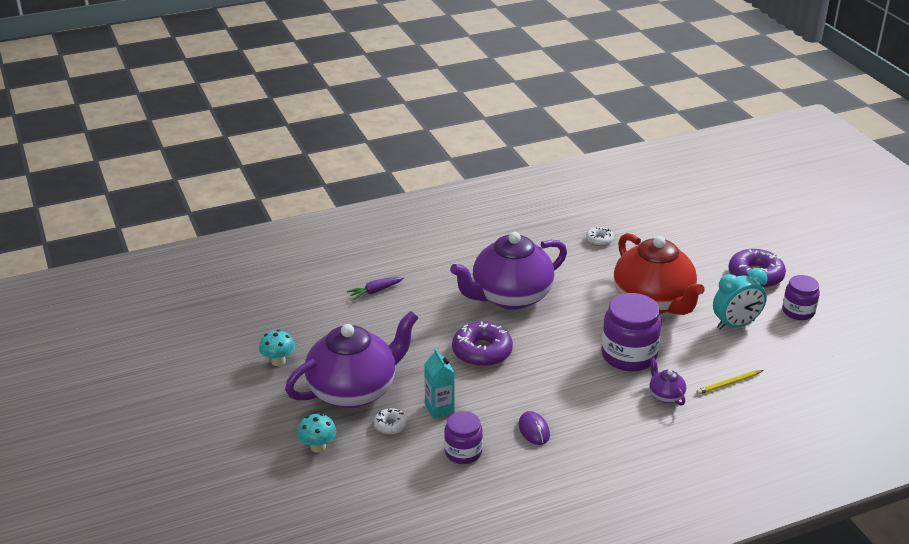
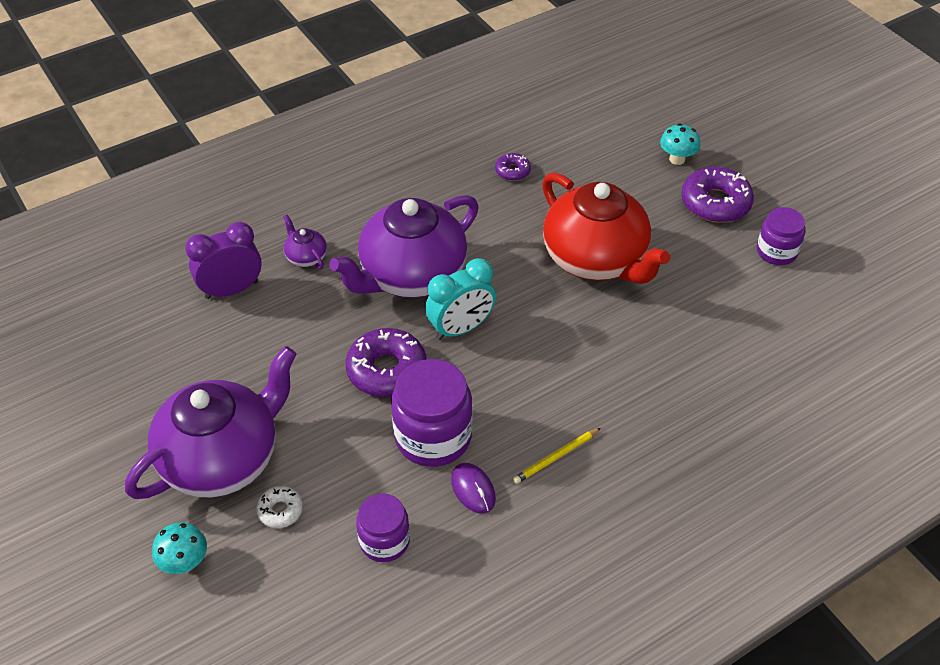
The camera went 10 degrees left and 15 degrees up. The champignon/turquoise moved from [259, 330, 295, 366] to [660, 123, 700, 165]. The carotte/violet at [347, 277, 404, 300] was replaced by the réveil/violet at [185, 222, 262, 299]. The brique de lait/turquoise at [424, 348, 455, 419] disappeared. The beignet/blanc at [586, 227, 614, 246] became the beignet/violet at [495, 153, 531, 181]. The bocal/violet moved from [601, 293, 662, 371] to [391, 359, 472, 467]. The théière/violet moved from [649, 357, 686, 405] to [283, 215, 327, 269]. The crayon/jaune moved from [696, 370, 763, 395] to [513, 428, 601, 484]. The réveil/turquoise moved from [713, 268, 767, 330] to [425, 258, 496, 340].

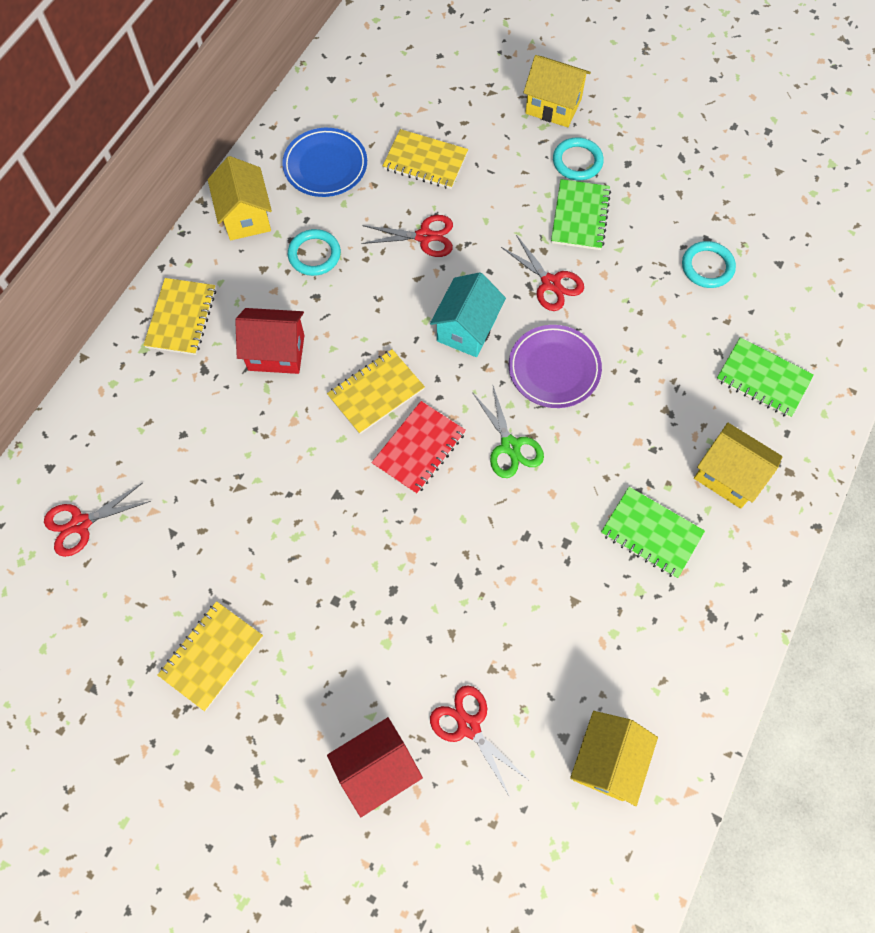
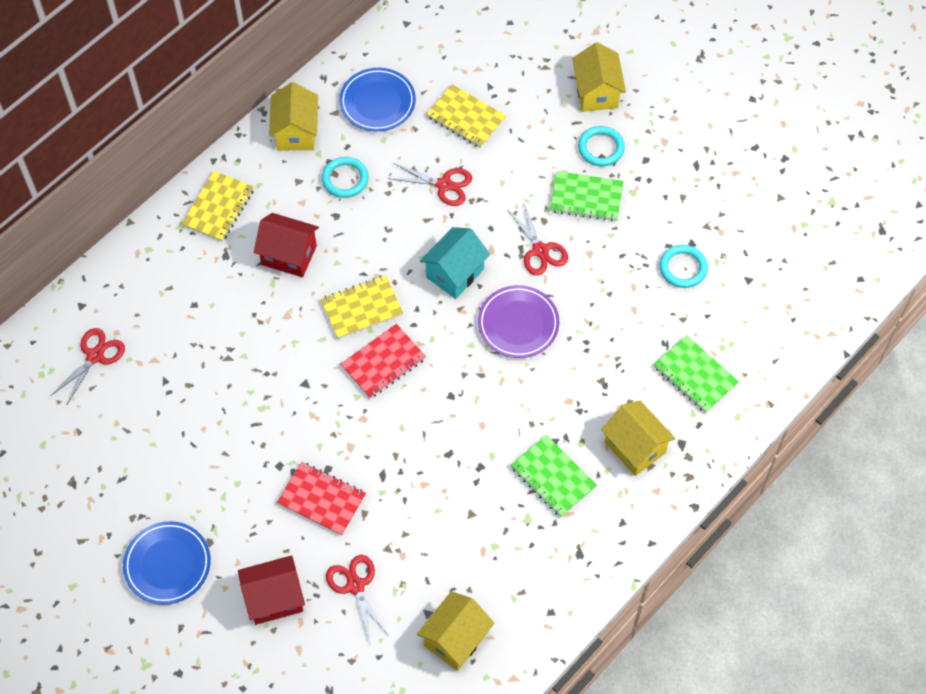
The camera went 15 degrees right and 5 degrees down. The ciseaux/rouge at [44, 483, 151, 557] turned 135 degrees clockwise. The carnet/jaune at [158, 601, 263, 711] disappeared. The ciseaux/vert at [473, 386, 544, 478] disappeared. The maison/jaune at [523, 55, 591, 127] turned 45 degrees clockwise. The carnet/vert at [551, 179, 611, 250] turned 75 degrees clockwise. The assiette/bleu at [123, 521, 211, 605] appeared. The carnet/rouge at [277, 462, 366, 536] appeared.

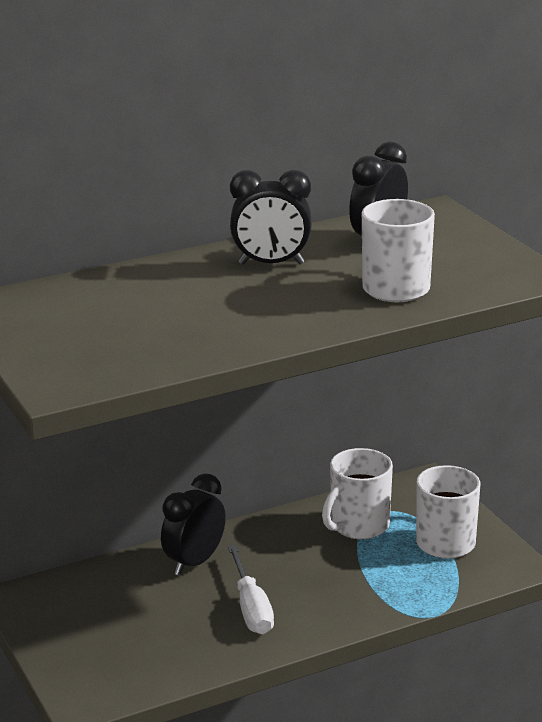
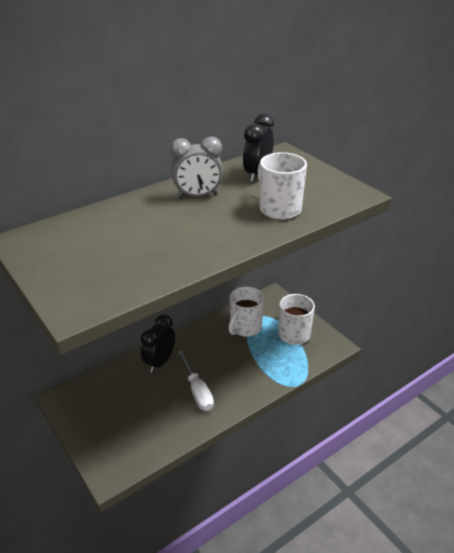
The camera went 10 degrees left and 10 degrees up. The réveil/noir at [230, 170, 311, 265] became the réveil/gris at [170, 137, 223, 198].

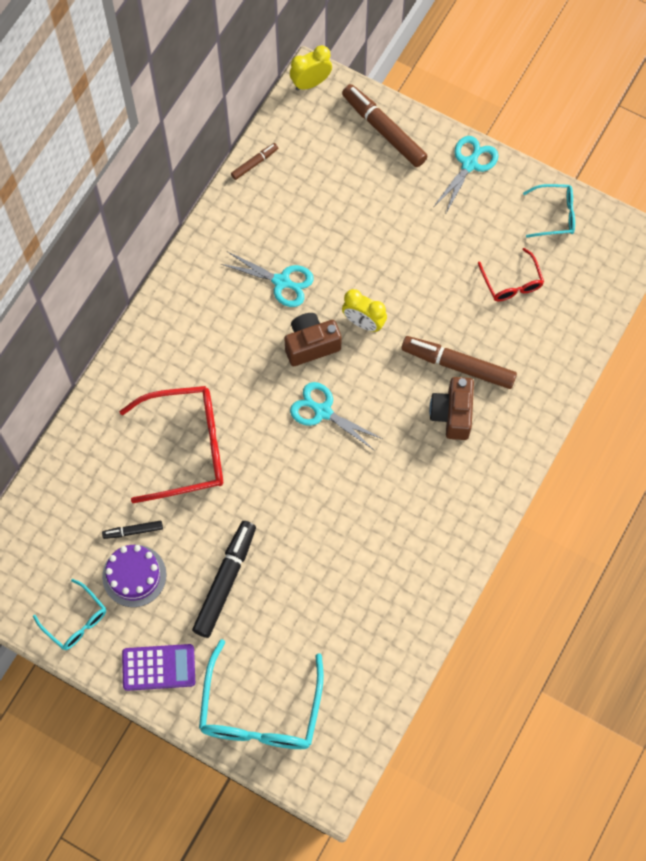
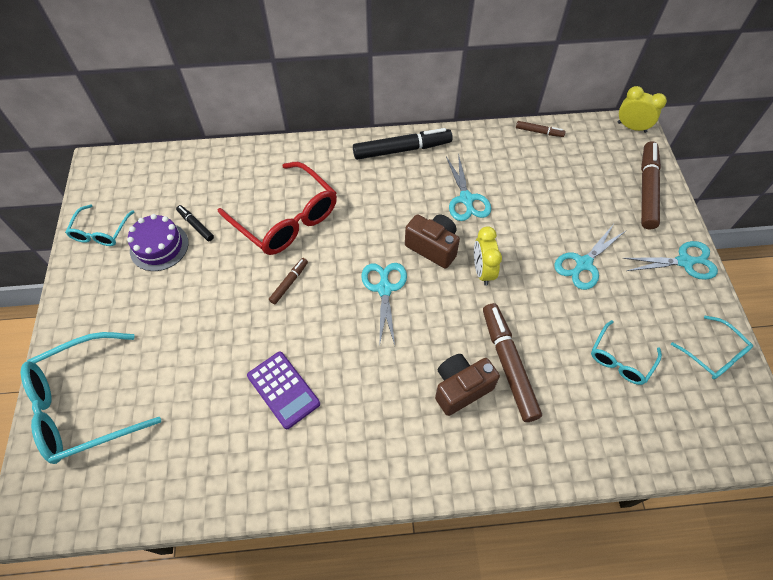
The camera went 55 degrees right and 10 degrees down. The calculatrice/violet moved from [122, 644, 195, 691] to [247, 352, 320, 429]. The feutre/noir moved from [192, 521, 256, 638] to [353, 128, 453, 160]. The lunettes/rouge at [478, 248, 544, 302] became the lunettes/turquoise at [591, 320, 662, 385]. The feutre/marron at [269, 258, 308, 304] appeared. The ciseaux/turquoise at [554, 225, 625, 290] appeared.

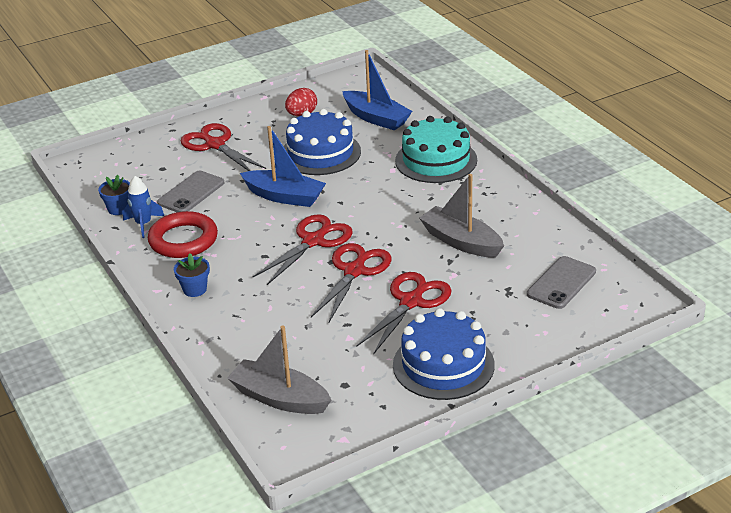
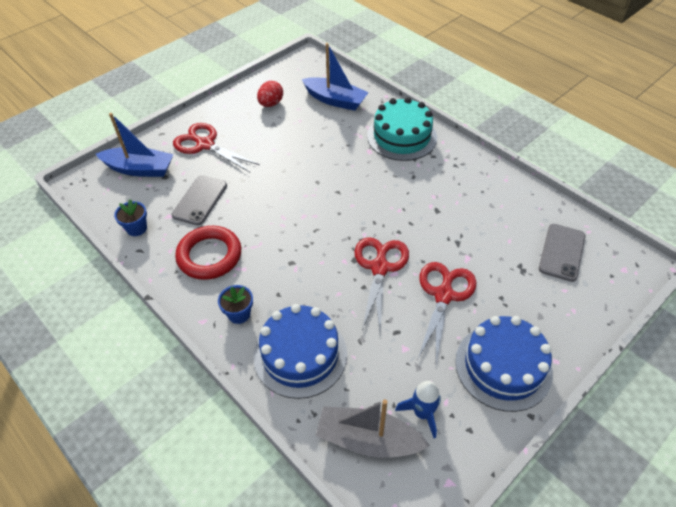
The camera went 15 degrees left and 15 degrees up. The fusée/bleu moved from [123, 176, 164, 238] to [395, 381, 441, 438]. The bateau/bleu moved from [240, 126, 326, 207] to [96, 113, 174, 177]. The ciseaux/rouge at [253, 214, 353, 285] disappeared. The gâteau/bleu moved from [283, 109, 361, 175] to [254, 304, 347, 399]. The bateau/gris at [419, 174, 504, 258] disappeared.

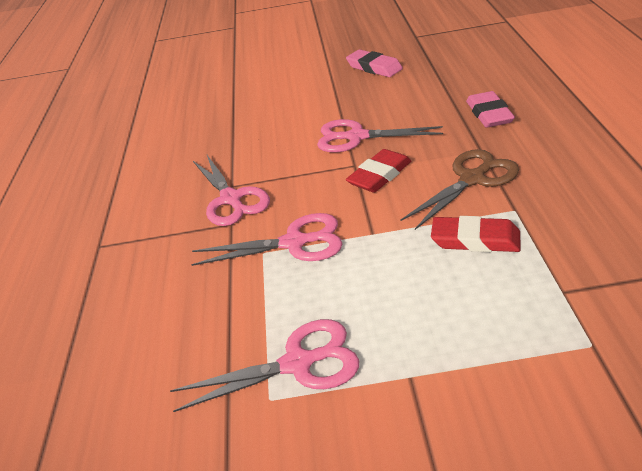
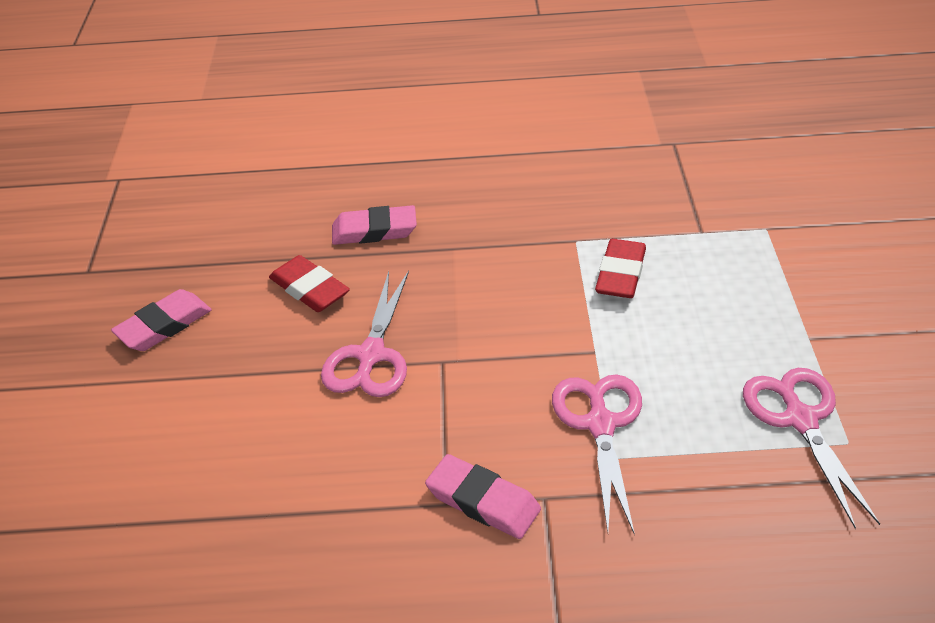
The camera went 90 degrees left and 5 degrees up. The ciseaux/rose at [193, 155, 270, 226] was replaced by the gomme/rose at [425, 454, 541, 539]. The gomme/rouge moved from [346, 149, 411, 193] to [269, 255, 350, 312]. The ciseaux/marron at [400, 149, 519, 230] disappeared.

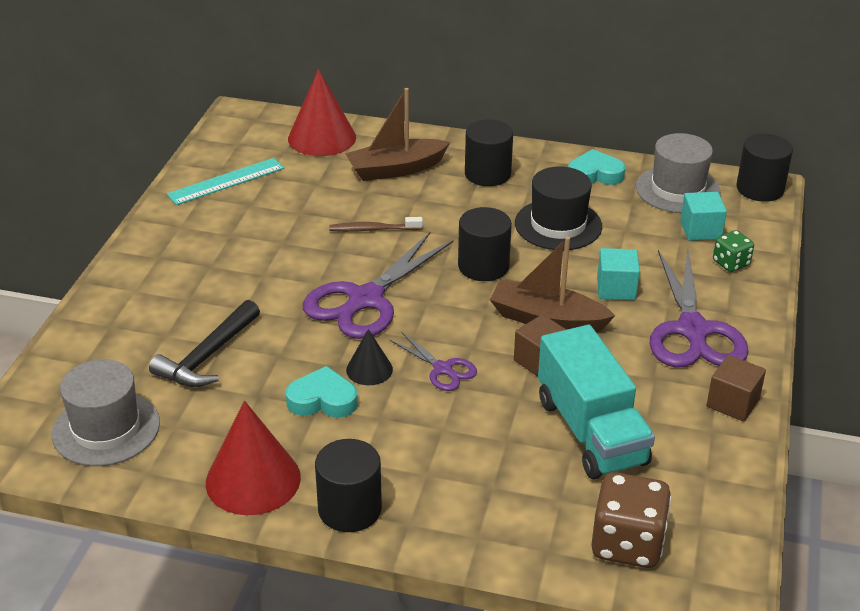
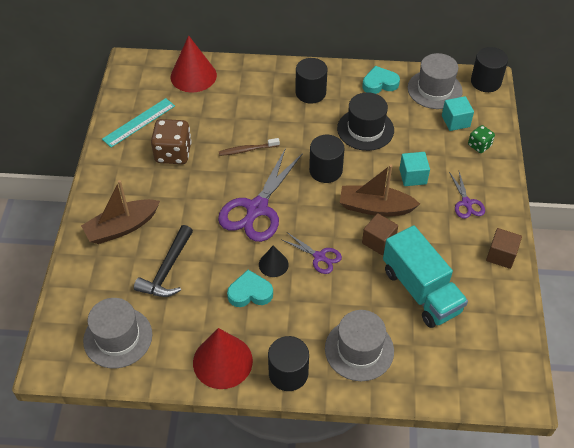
The camera went 10 degrees left and 15 degrees up. The bateau/marron moved from [345, 88, 450, 181] to [81, 180, 160, 244]. The dé/marron moved from [591, 472, 671, 568] to [151, 119, 192, 164]. The ciseaux/violet at [650, 249, 749, 367] changed to 0.50 times the size. The chapeau/gris at [325, 310, 394, 381] appeared.

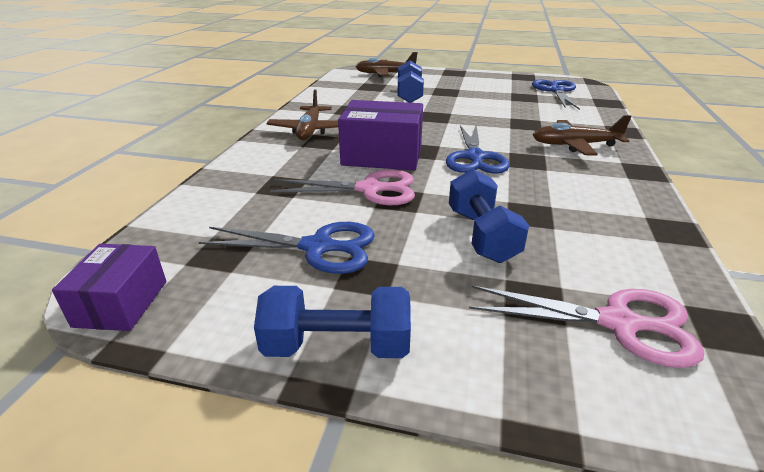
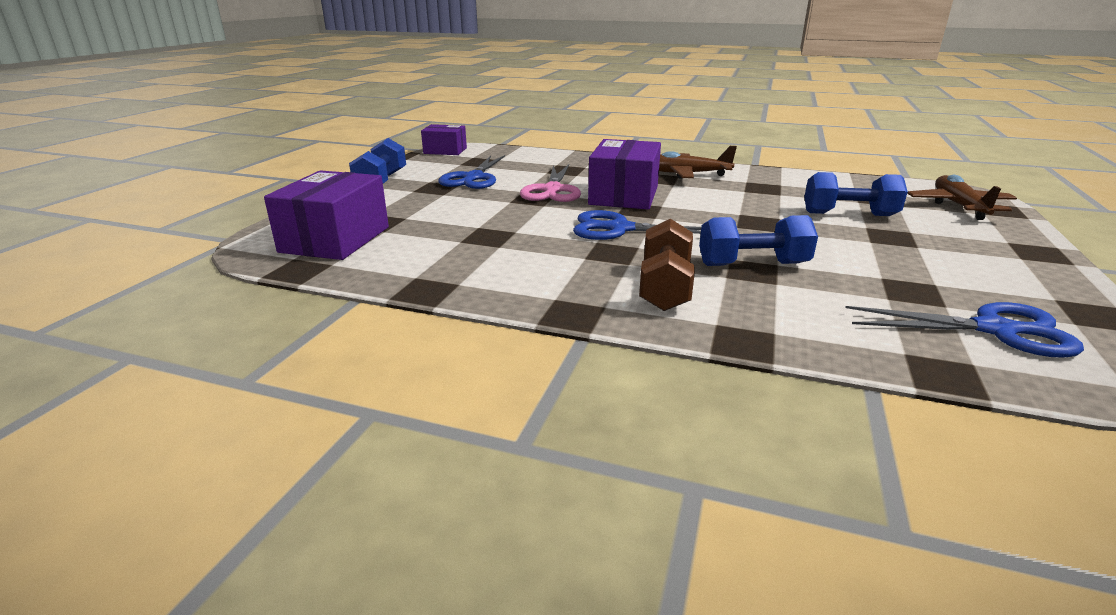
The camera went 95 degrees right and 5 degrees down. The haltère/bleu moved from [449, 169, 529, 263] to [699, 215, 818, 266]. The ciseaux/rose at [469, 286, 704, 368] was replaced by the boîte/violet at [264, 170, 389, 260]. The avion/marron at [533, 115, 632, 155] was replaced by the haltère/marron at [639, 219, 695, 311].

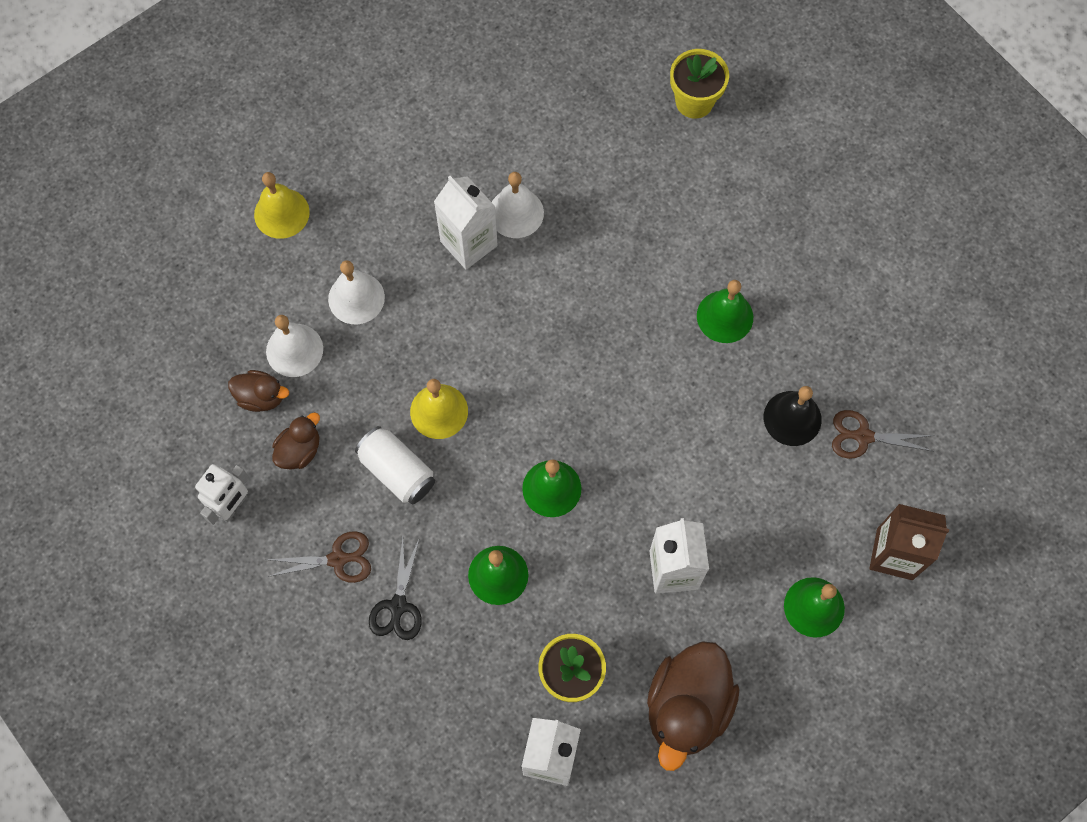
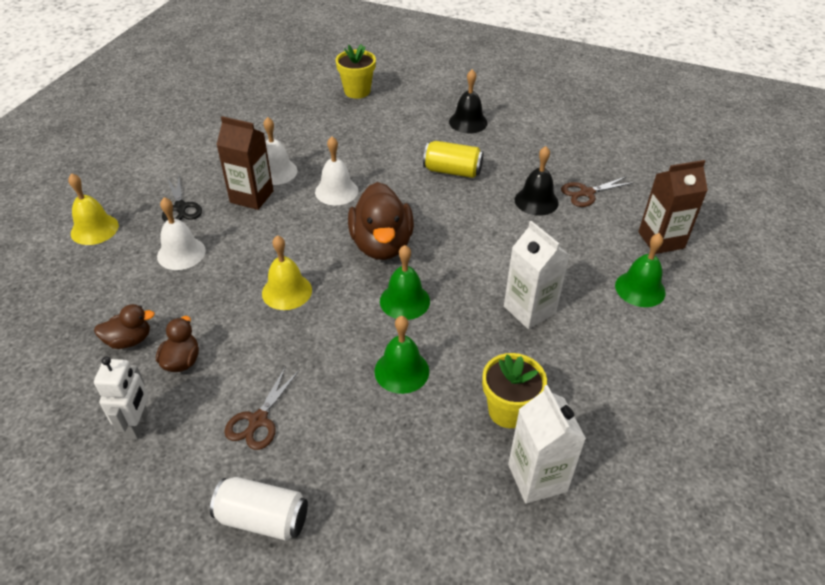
The camera went 30 degrees left and 25 degrees down. The cloche/blanc moved from [266, 315, 323, 377] to [315, 137, 358, 205]. The ciseaux/marron at [266, 531, 371, 583] turned 150 degrees clockwise. The canette/blanc moved from [355, 426, 435, 505] to [210, 477, 308, 541]. The ciseaux/noir moved from [369, 537, 422, 640] to [162, 176, 202, 222]. The brique de lait/blanc at [434, 176, 498, 270] became the brique de lait/marron at [216, 116, 274, 210]. The canard/marron moved from [647, 641, 740, 771] to [348, 182, 414, 260]. The cloche/vert at [697, 280, 753, 343] was replaced by the canette/jaune at [423, 141, 483, 178]. The cloche/noir at [449, 69, 488, 133] appeared.

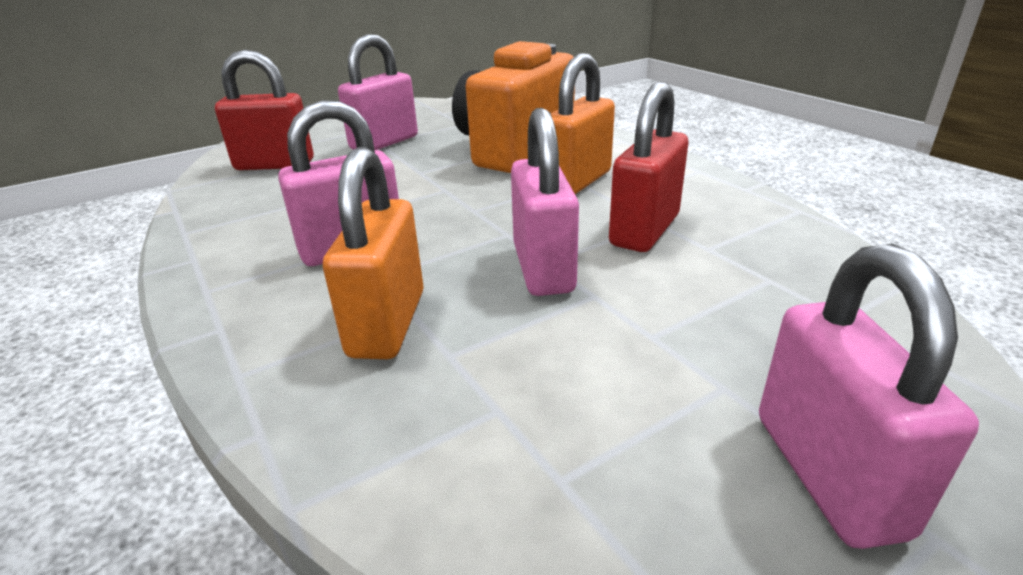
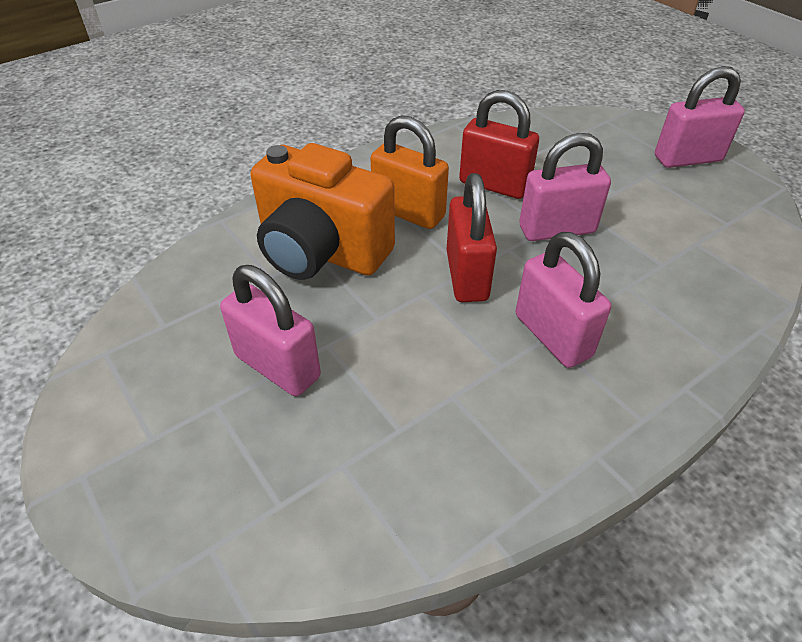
The camera went 95 degrees left and 15 degrees up. The cadenas/rouge moved from [215, 50, 314, 170] to [446, 173, 497, 302]. The cadenas/orange at [323, 147, 424, 359] disappeared.

